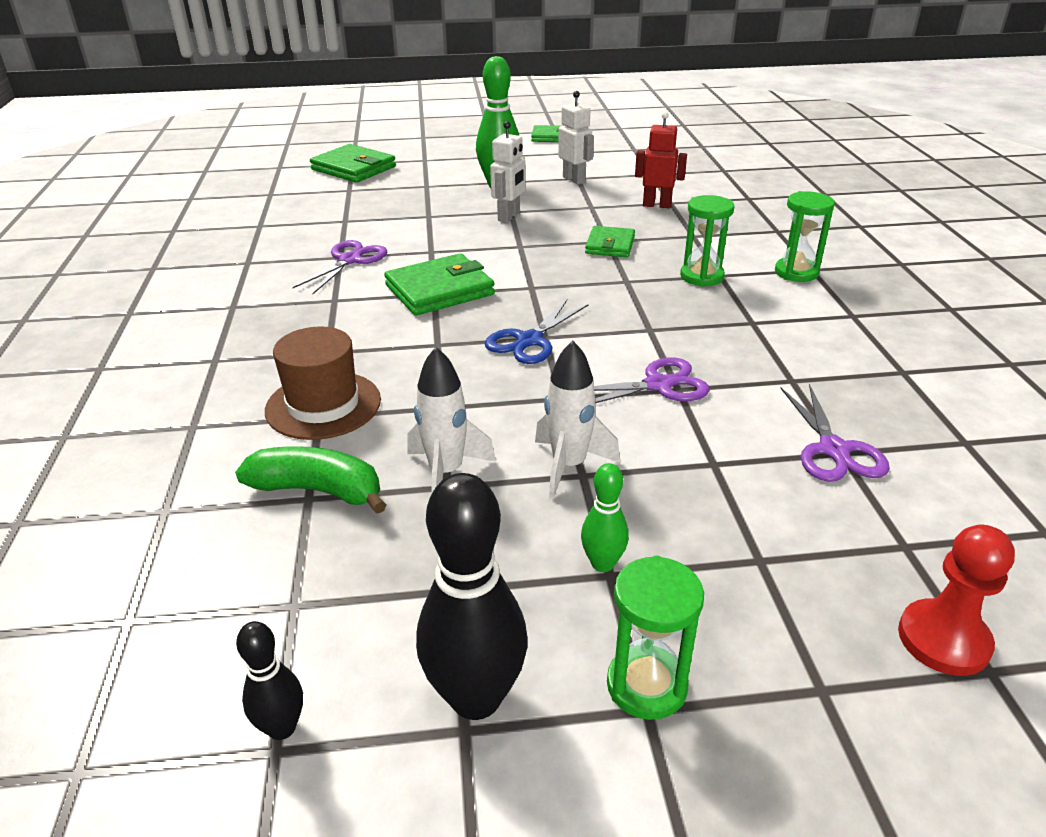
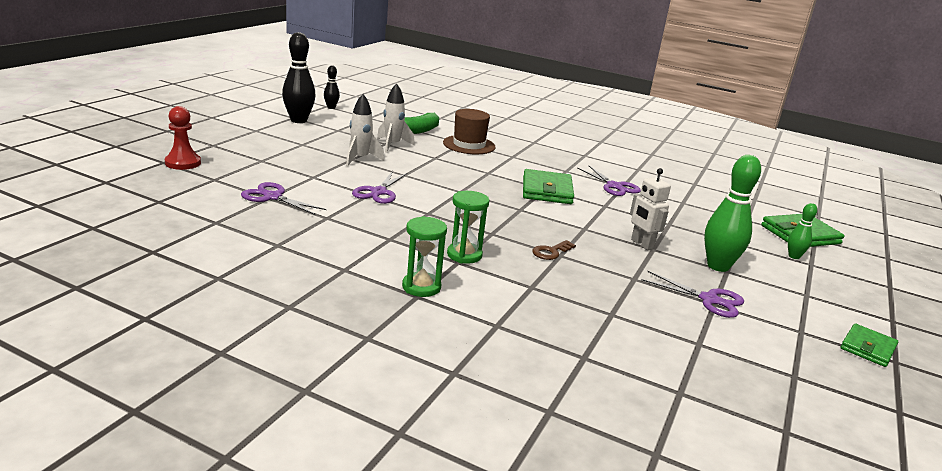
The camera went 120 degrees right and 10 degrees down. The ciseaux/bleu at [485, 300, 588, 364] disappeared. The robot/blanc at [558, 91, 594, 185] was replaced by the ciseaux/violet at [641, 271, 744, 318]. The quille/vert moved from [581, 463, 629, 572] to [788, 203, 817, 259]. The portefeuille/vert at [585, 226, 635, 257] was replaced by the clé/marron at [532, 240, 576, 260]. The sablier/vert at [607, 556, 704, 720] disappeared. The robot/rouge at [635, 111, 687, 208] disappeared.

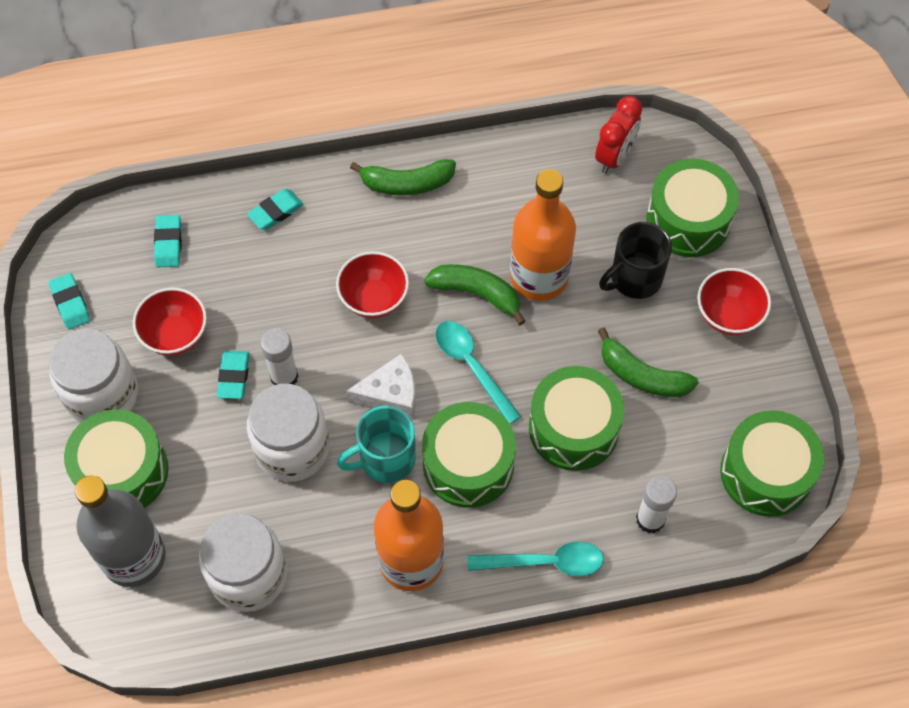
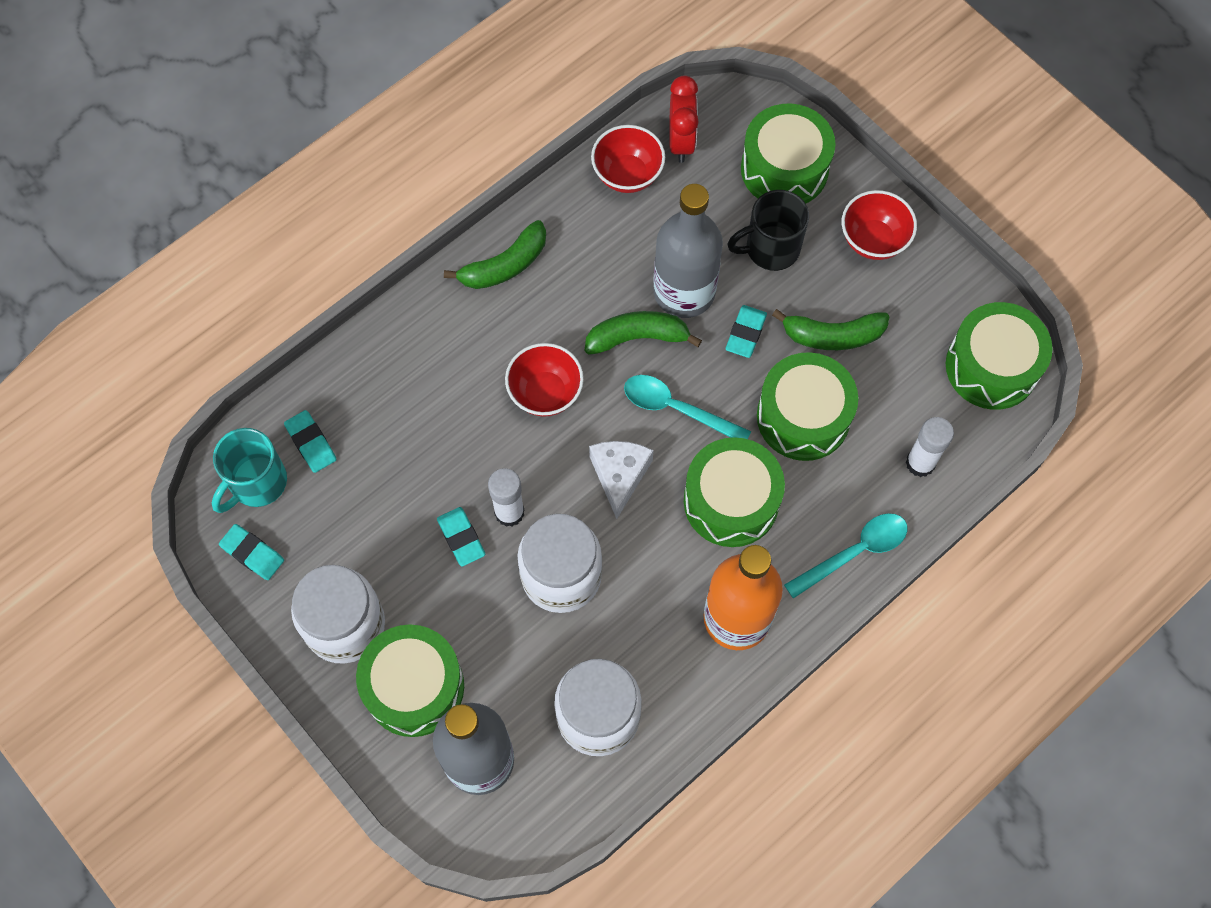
The camera went 30 degrees left and 5 degrees up. The bol/rouge moved from [133, 287, 207, 356] to [591, 125, 665, 193]. The gomme/turquoise moved from [247, 189, 304, 230] to [726, 305, 767, 358]. The tasse/turquoise moved from [337, 406, 416, 483] to [212, 428, 287, 513]. The fromage/blanc at [346, 353, 415, 419] turned 45 degrees counterclockwise. The bouteille/orange at [510, 169, 576, 301] became the bouteille/gris at [653, 184, 723, 318]. The tasse/noir at [599, 222, 672, 299] turned 45 degrees clockwise.

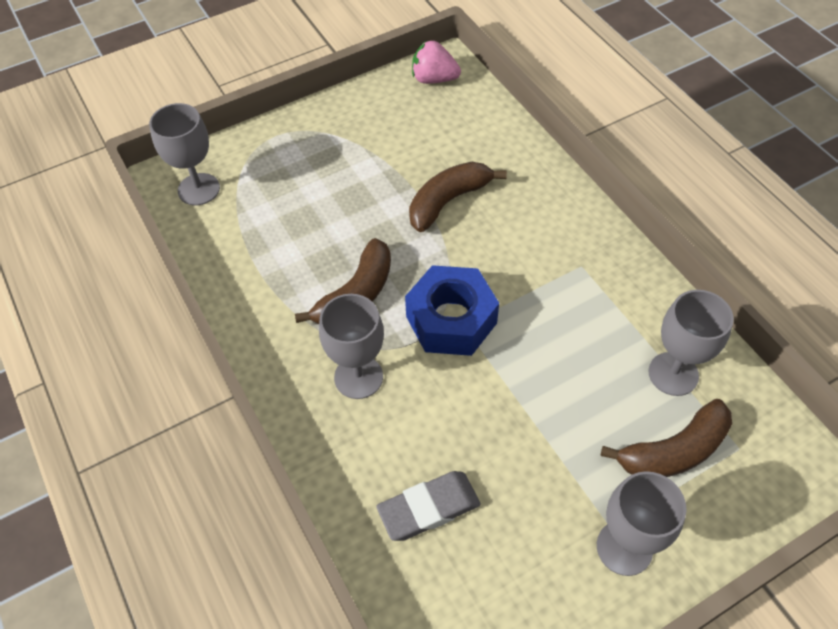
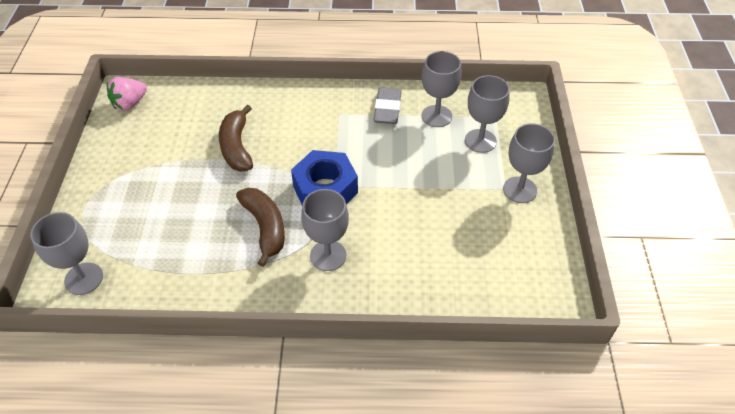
The camera went 60 degrees left and 5 degrees down. The gomme/gris moved from [376, 471, 481, 541] to [373, 87, 401, 124]. The banane/marron at [600, 399, 732, 477] was replaced by the verre à pied/gris at [465, 75, 510, 153].

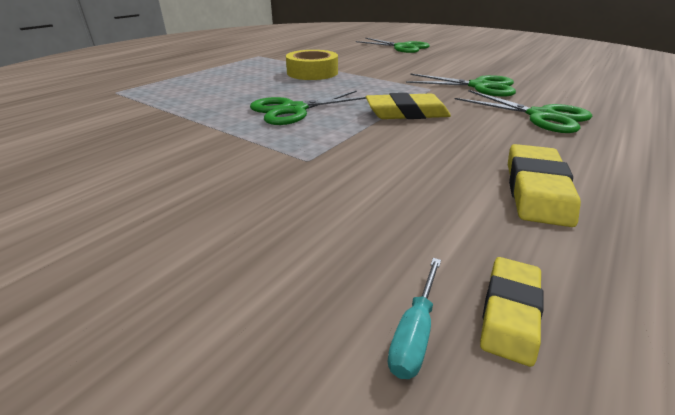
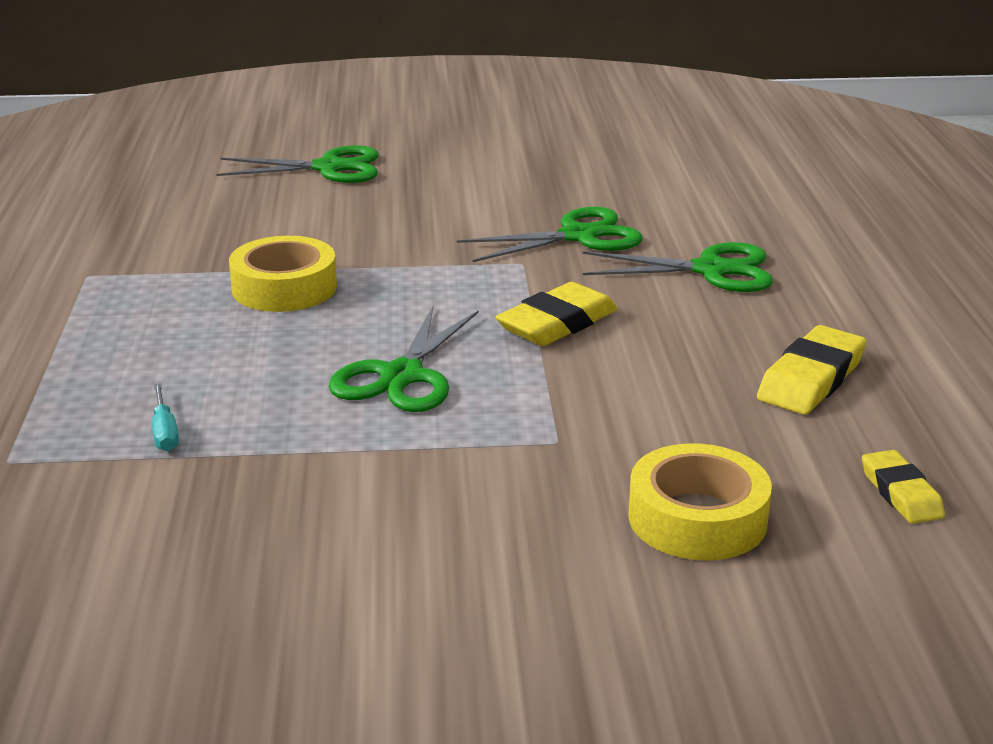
The camera went 40 degrees left and 5 degrees down. The tournevis/turquoise moved from [388, 258, 441, 379] to [152, 383, 179, 451]. The gomme/jaune at [508, 144, 581, 227] turned 60 degrees clockwise. The ruban adhésif/jaune at [629, 443, 772, 560] appeared.

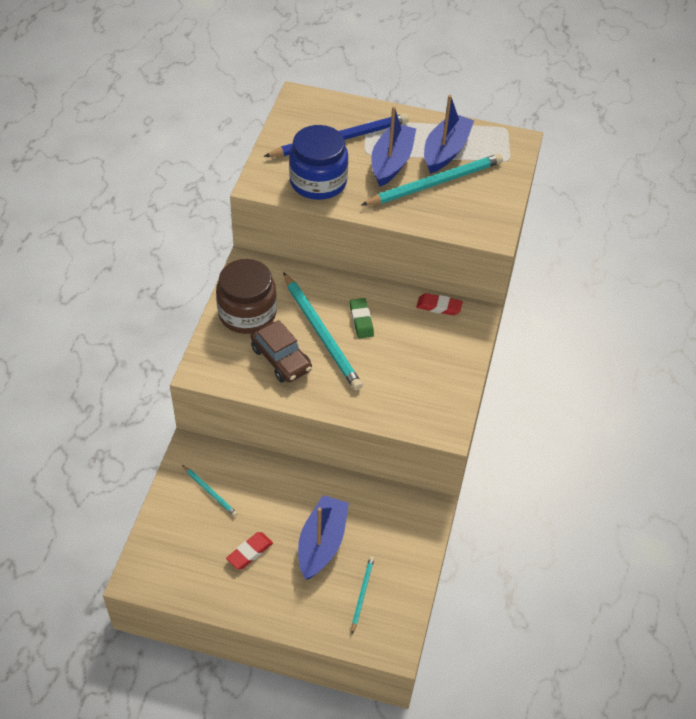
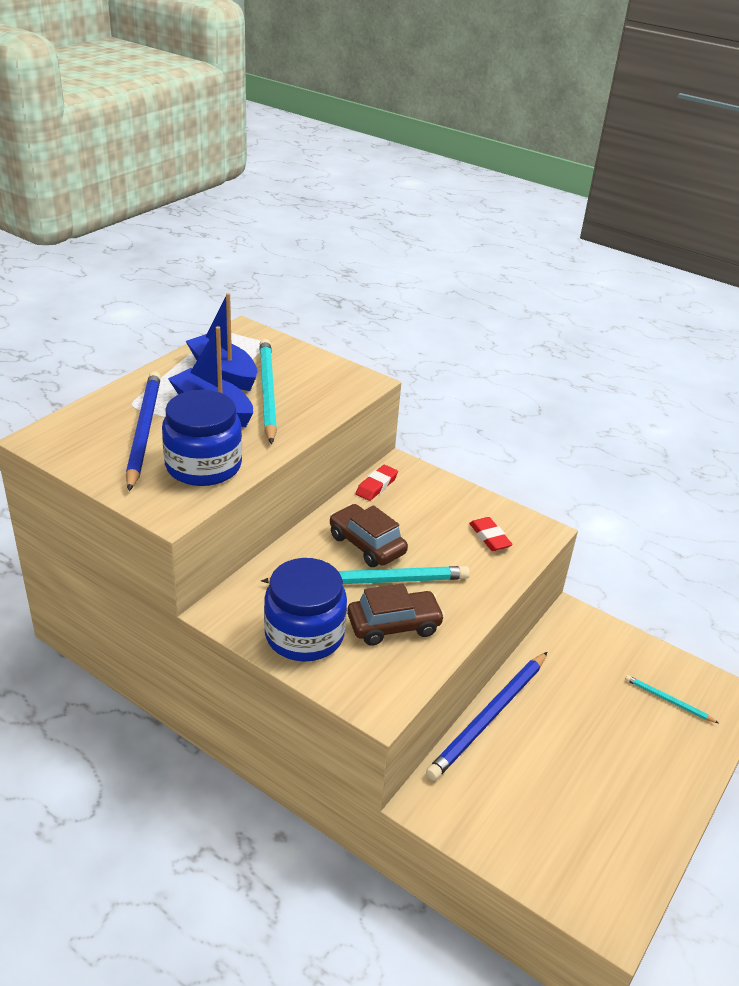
The camera went 70 degrees left and 15 degrees down. The crayon/turquoise at [182, 465, 238, 517] disappeared. The bocal/marron at [216, 259, 277, 334] became the bocal/bleu at [264, 558, 347, 661]. The gomme/rouge moved from [226, 532, 273, 570] to [469, 517, 513, 551]. The bateau/bleu at [298, 495, 349, 579] disappeared. The gomme/vert at [350, 298, 374, 338] was replaced by the voiture/marron at [330, 504, 408, 567]. The crayon/bleu at [426, 652, 547, 781] appeared.

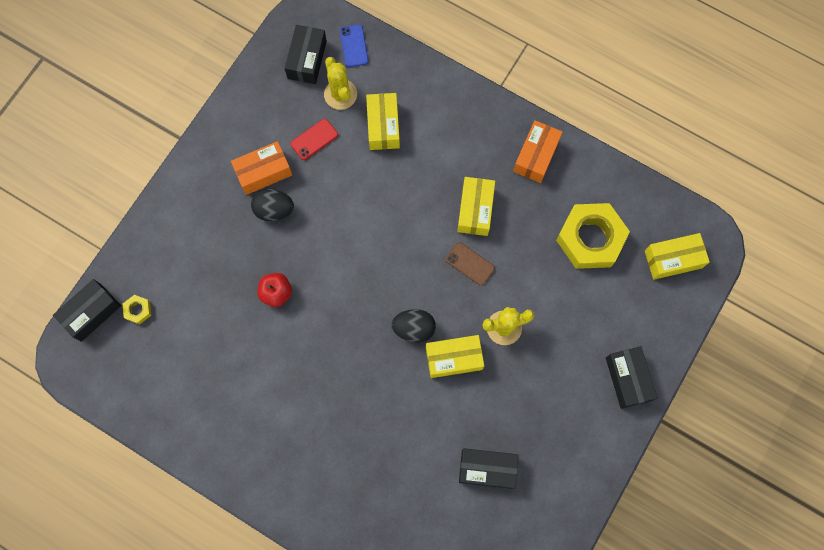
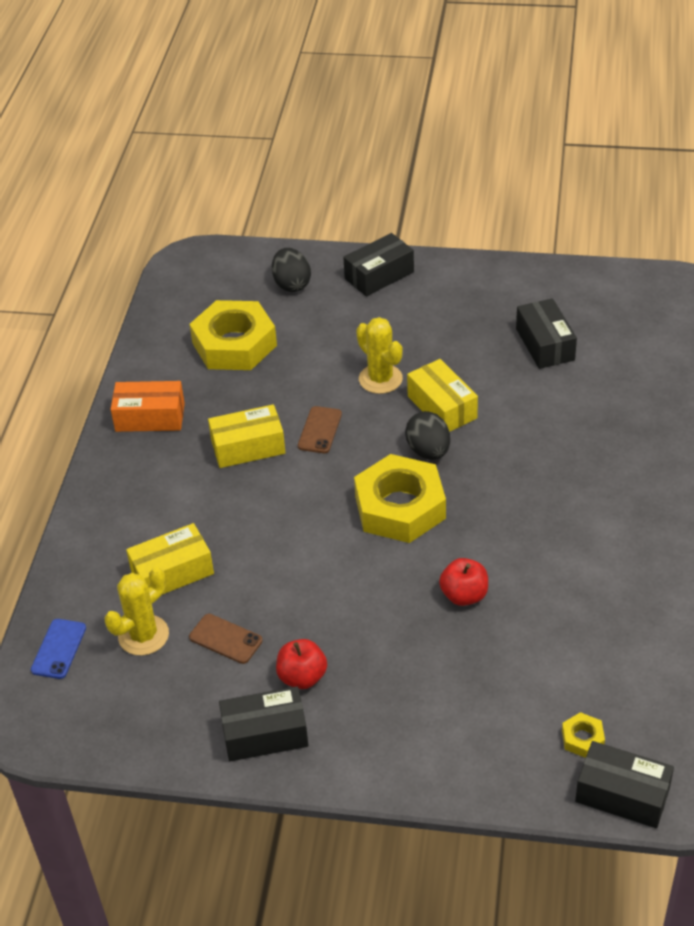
The camera went 110 degrees left and 30 degrees down. The boîte/orange at [231, 141, 292, 195] was replaced by the pomme/rouge at [276, 639, 327, 689]. The œuf/noir moved from [251, 189, 294, 221] to [272, 248, 311, 292]. The boîte/noir moved from [284, 25, 327, 84] to [219, 686, 309, 761]. The téléphone/rouge at [290, 119, 338, 160] became the téléphone/marron at [189, 614, 263, 664]. The téléphone/bleu at [340, 24, 368, 67] turned 45 degrees counterclockwise. The boîte/jaune at [645, 233, 710, 280] disappeared. The écrou/jaune at [354, 454, 446, 543] appeared.

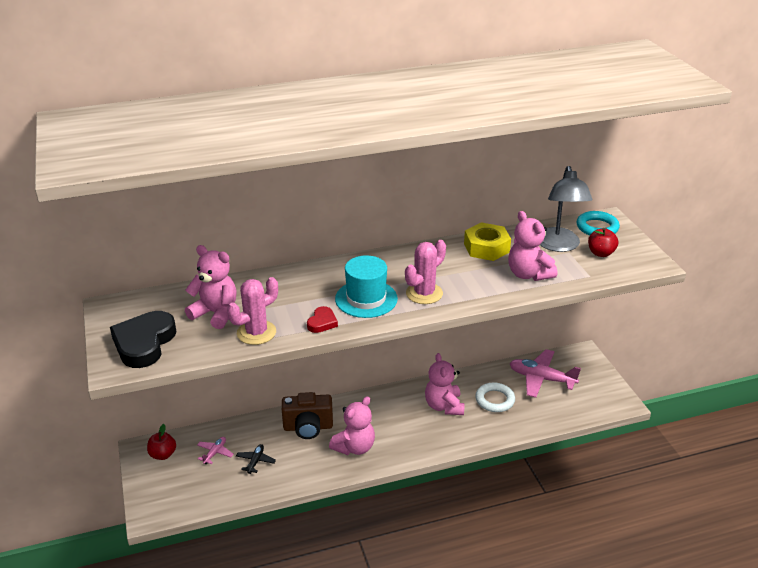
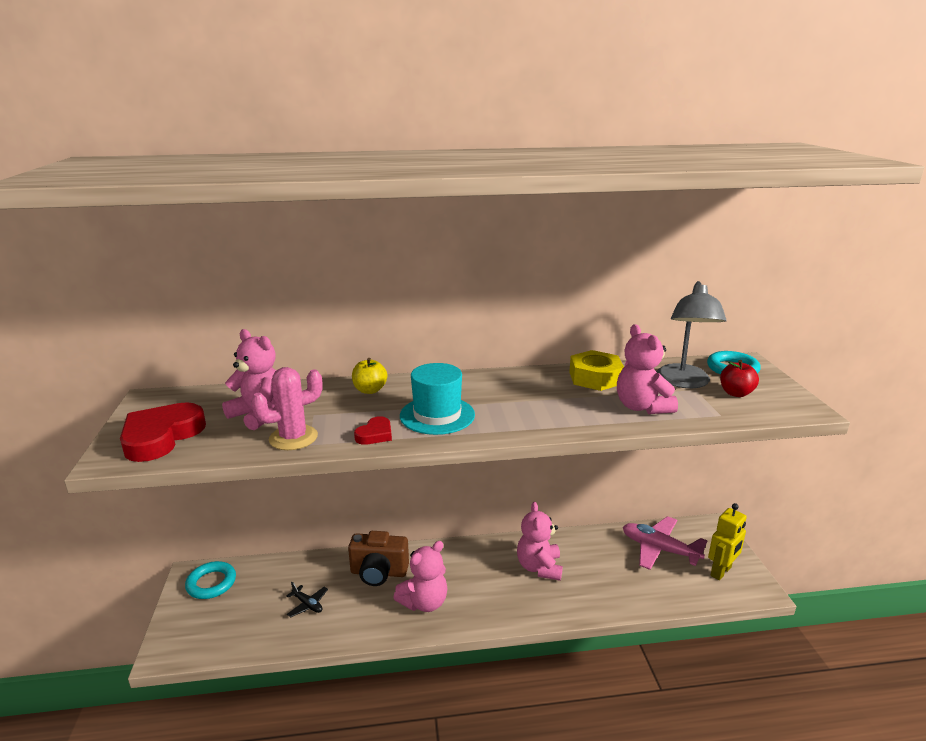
The camera went 10 degrees right and 10 degrees down. The cœur/noir at [110, 311, 177, 368] became the cœur/rouge at [120, 402, 206, 462]. The pomme/rouge at [147, 424, 176, 460] was replaced by the anneau/turquoise at [185, 561, 236, 599]. The avion/rose at [197, 437, 234, 464] disappeared. The avion/noir at [236, 444, 276, 474] turned 105 degrees clockwise. The cactus/rose at [405, 240, 446, 304] disappeared. The anneau/blanc at [475, 382, 515, 412] disappeared. The pomme/jaune at [352, 358, 387, 394] appeared. The robot/jaune at [708, 503, 747, 580] appeared.

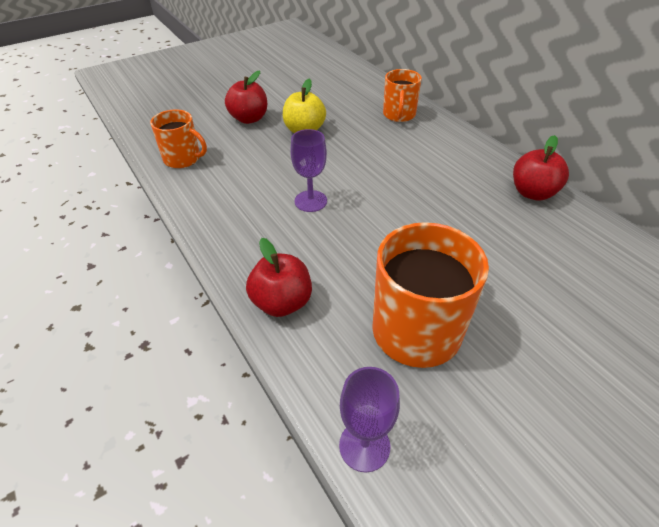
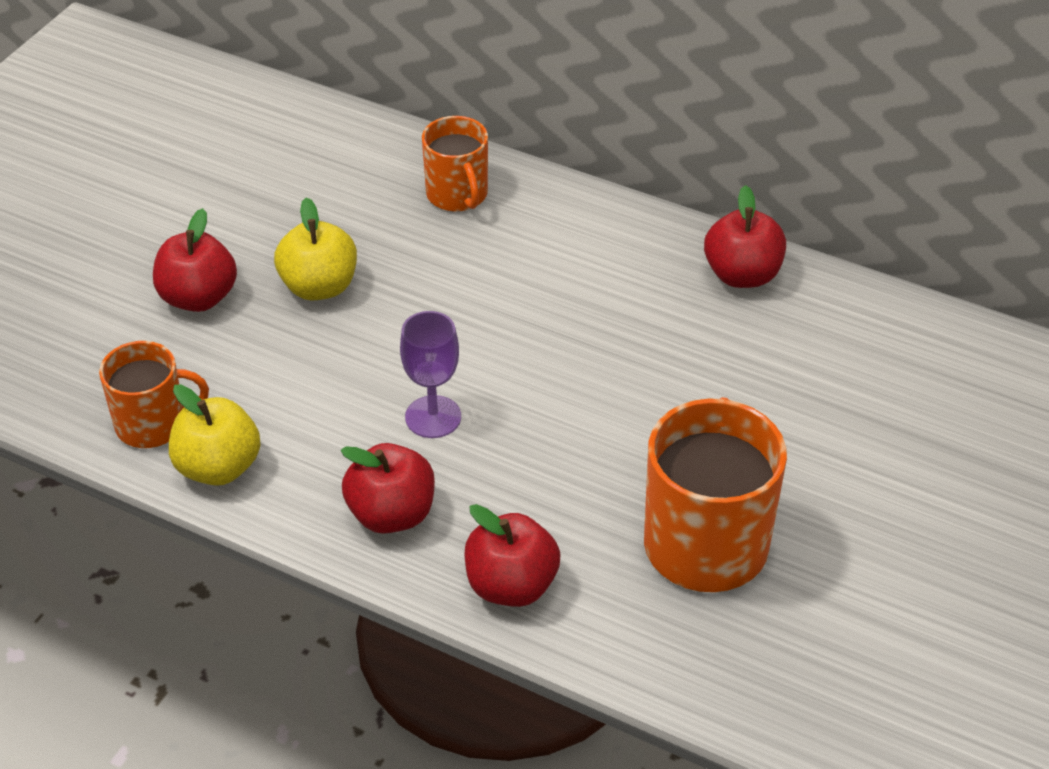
The camera went 30 degrees left and 0 degrees up. The verre à pied/violet at [339, 367, 400, 472] disappeared. The pomme/jaune at [169, 384, 260, 486] appeared. The pomme/rouge at [341, 443, 435, 534] appeared.

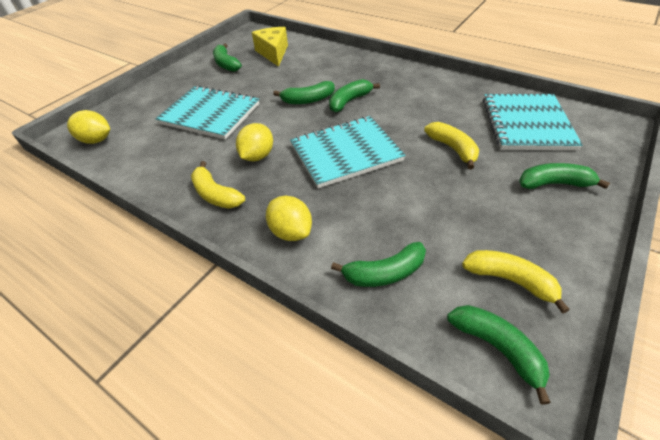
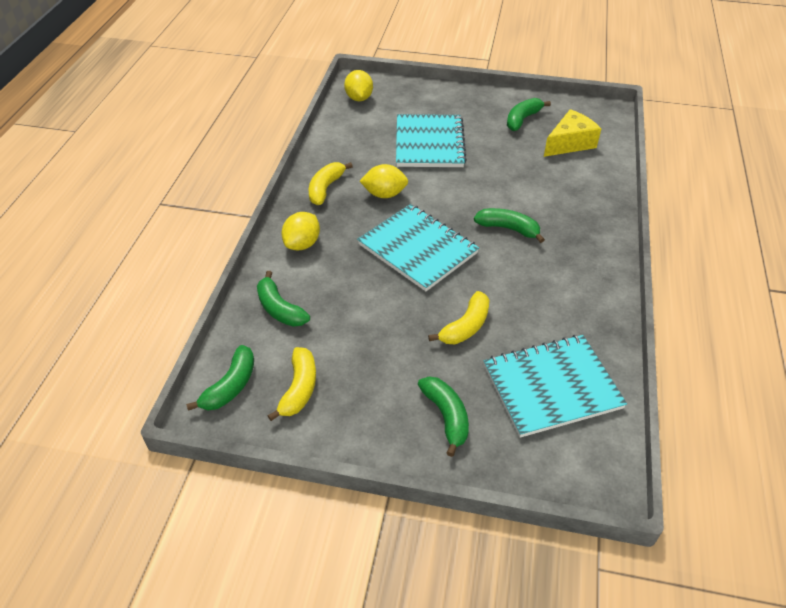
The camera went 65 degrees right and 0 degrees up. The banane/vert at [273, 81, 335, 104] disappeared.

